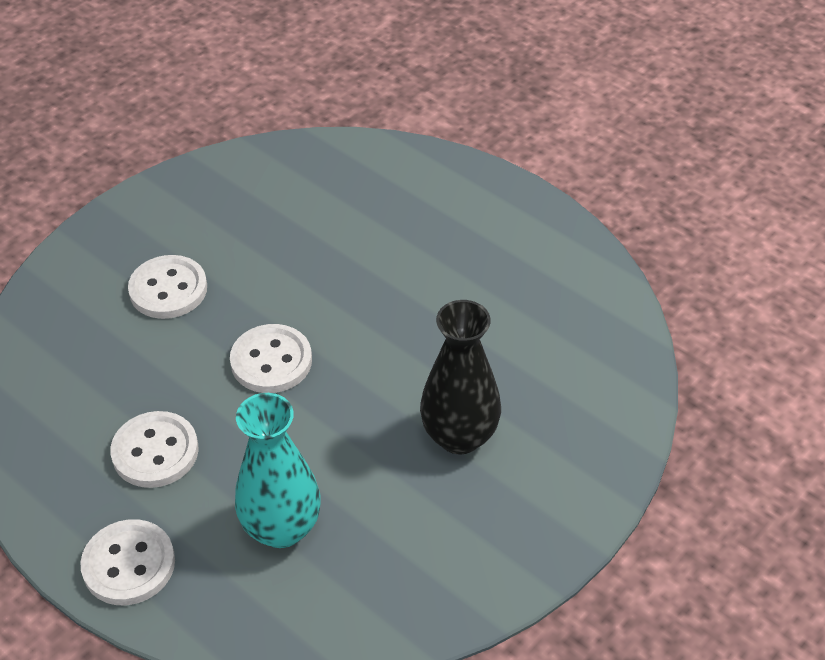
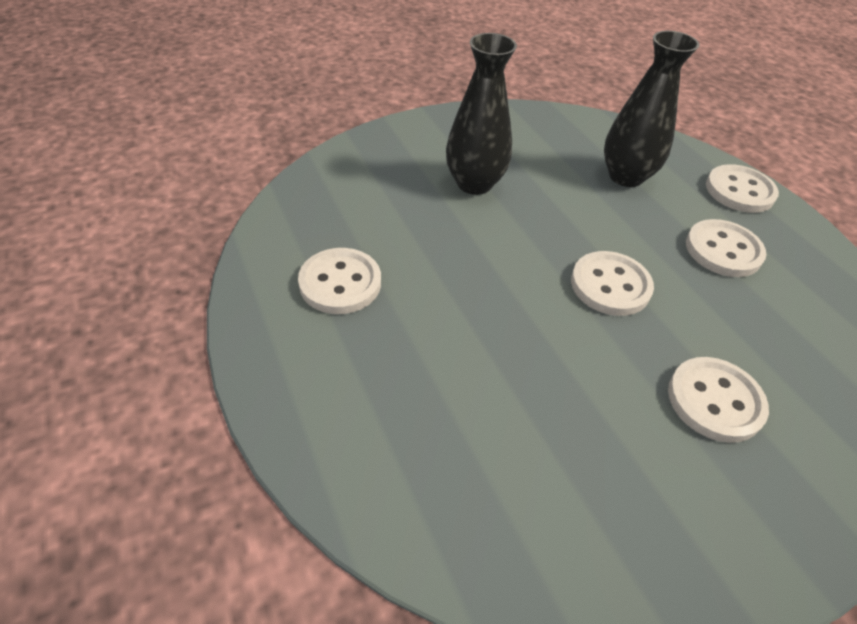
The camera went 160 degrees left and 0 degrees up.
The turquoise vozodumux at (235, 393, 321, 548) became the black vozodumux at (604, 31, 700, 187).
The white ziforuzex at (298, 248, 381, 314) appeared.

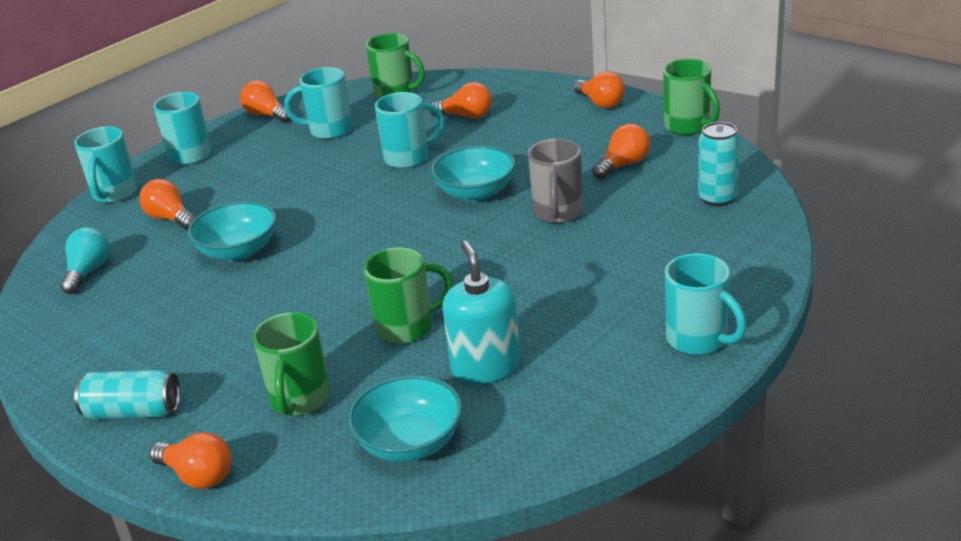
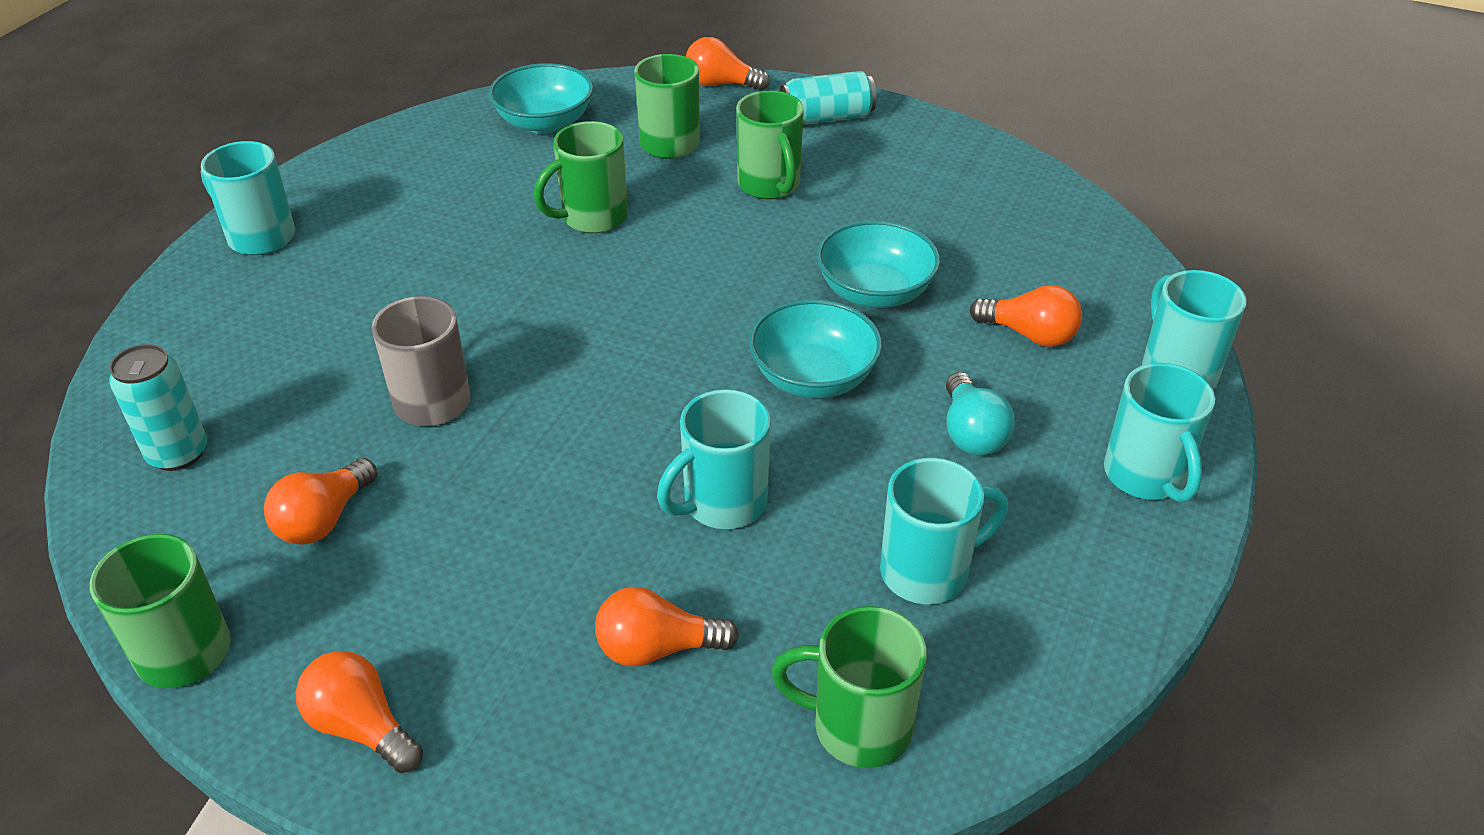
The camera went 160 degrees right and 10 degrees up.
The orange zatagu at (240, 80, 291, 123) disappeared.
The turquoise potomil moved from (431, 145, 515, 201) to (749, 299, 882, 398).
The turquoise zatagu moved from (60, 227, 110, 294) to (946, 372, 1015, 455).
The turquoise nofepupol at (442, 241, 521, 384) disappeared.
The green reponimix at (736, 91, 804, 199) appeared.

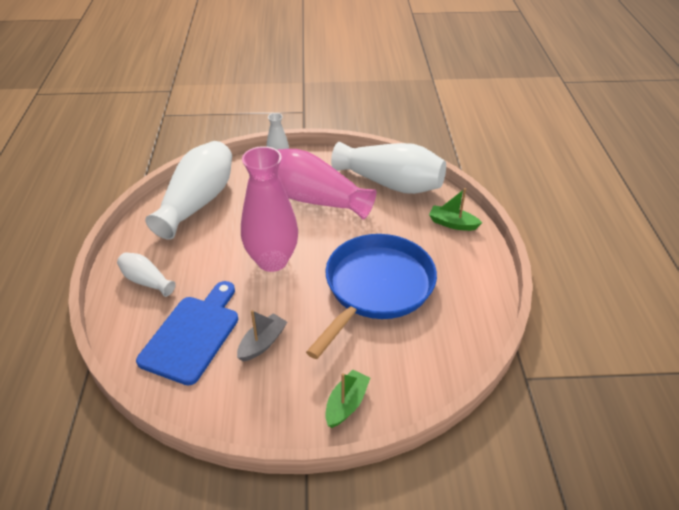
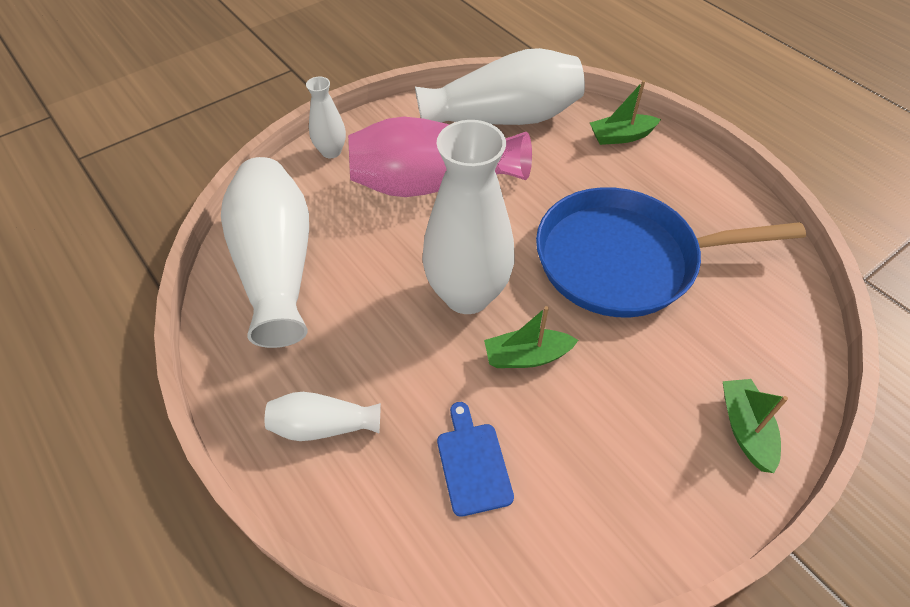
The camera went 35 degrees left and 10 degrees up.
The pink vozodumux at (241, 146, 298, 272) became the white vozodumux at (422, 120, 514, 314).
The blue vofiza at (306, 234, 437, 359) turned 90 degrees counterclockwise.
The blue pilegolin at (136, 281, 238, 385) changed to 0.55 times the size.
The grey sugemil at (237, 310, 287, 362) disappeared.
The green sugemil at (484, 306, 578, 368) appeared.

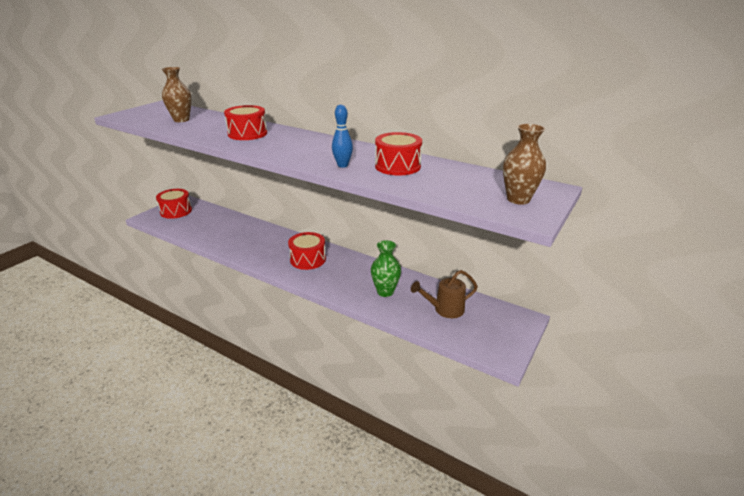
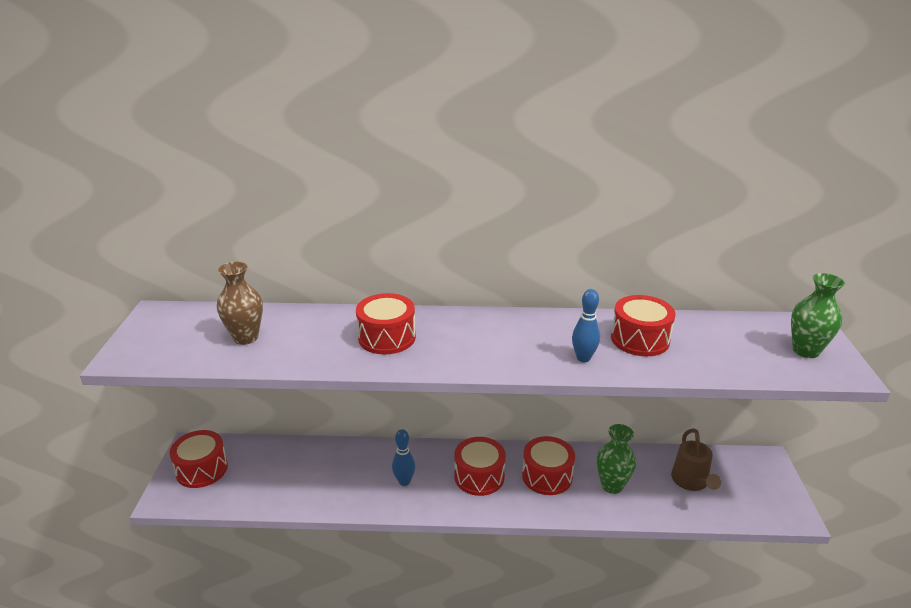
The camera went 30 degrees left and 0 degrees up.
The brown vozodumux at (503, 124, 546, 205) became the green vozodumux at (791, 273, 845, 358).
The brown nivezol at (411, 270, 478, 318) turned 45 degrees counterclockwise.
The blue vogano at (392, 429, 415, 486) appeared.
The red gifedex at (522, 436, 575, 495) appeared.

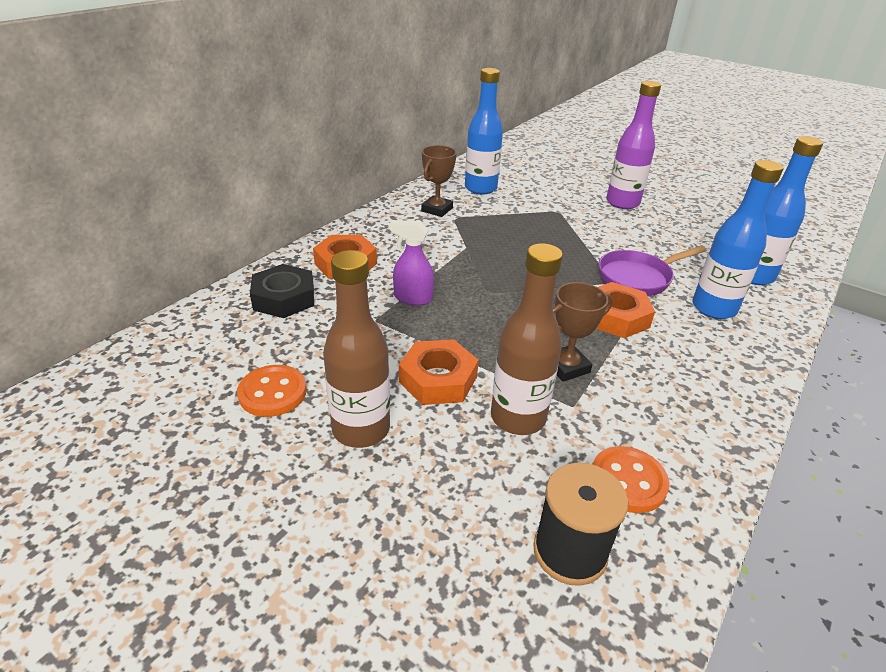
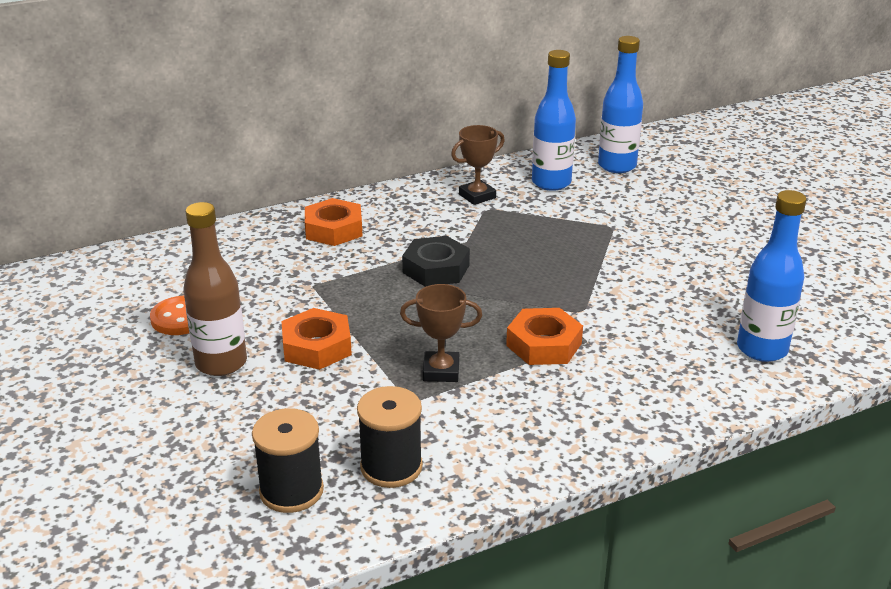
The camera went 30 degrees right and 5 degrees down.
The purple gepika at (606, 81, 661, 209) disappeared.
The blue gepika moved from (692, 160, 783, 319) to (598, 36, 643, 173).
The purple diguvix at (390, 220, 434, 306) disappeared.
The brown gepika at (491, 243, 563, 435) disappeared.
The purple vofiza at (598, 246, 707, 296) disappeared.
The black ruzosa moved from (250, 264, 314, 318) to (402, 236, 470, 287).
The orange ziforuzex at (592, 446, 669, 513) was replaced by the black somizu at (357, 386, 423, 488).

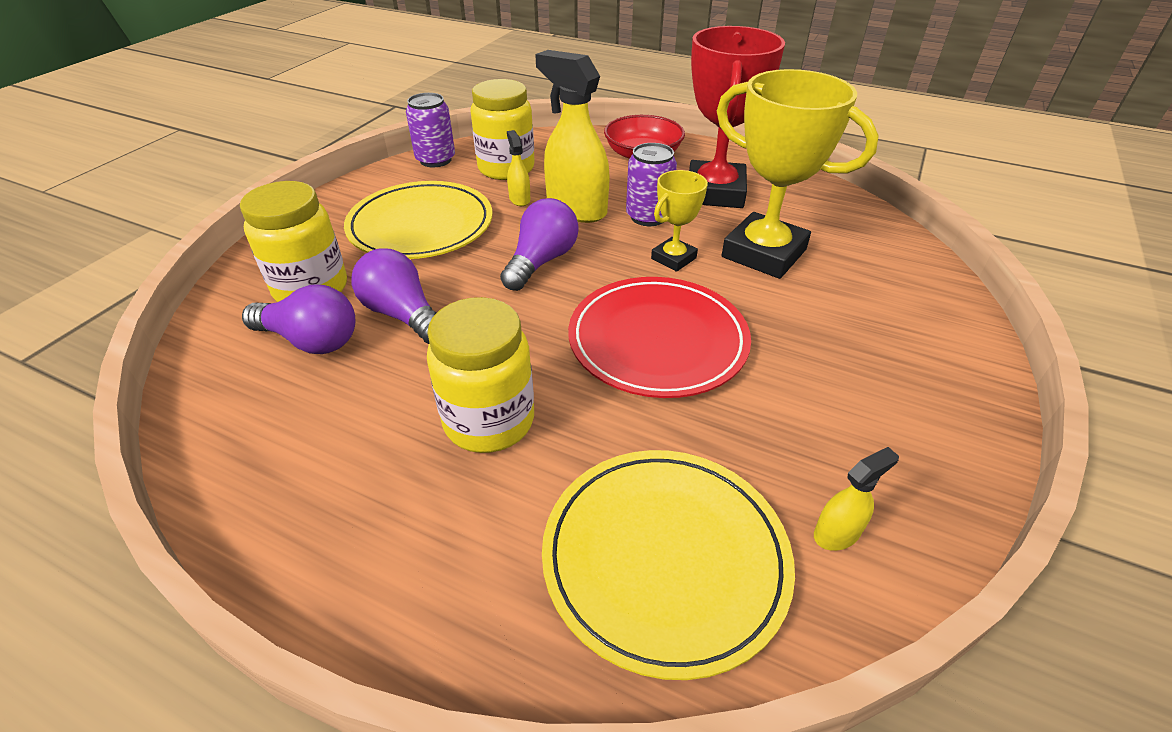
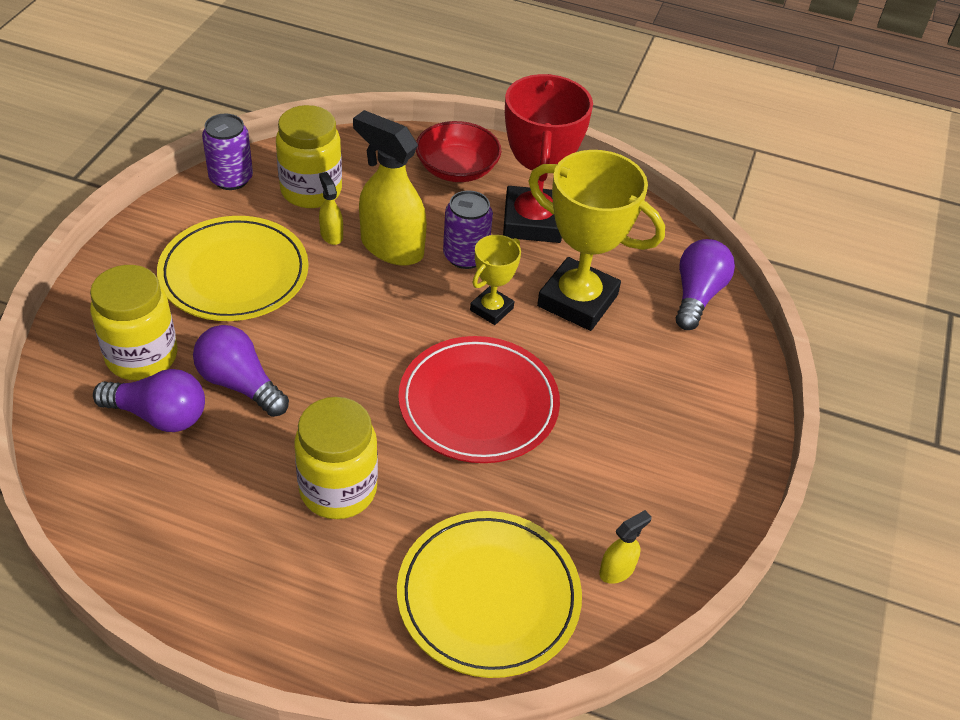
The camera went 10 degrees left and 5 degrees up.
The purple zatagu moved from (500, 198, 578, 291) to (676, 239, 735, 330).

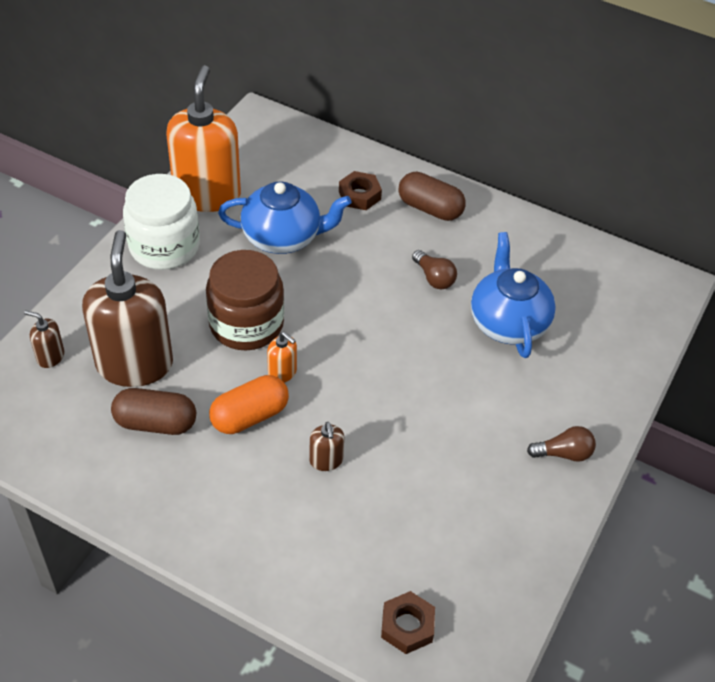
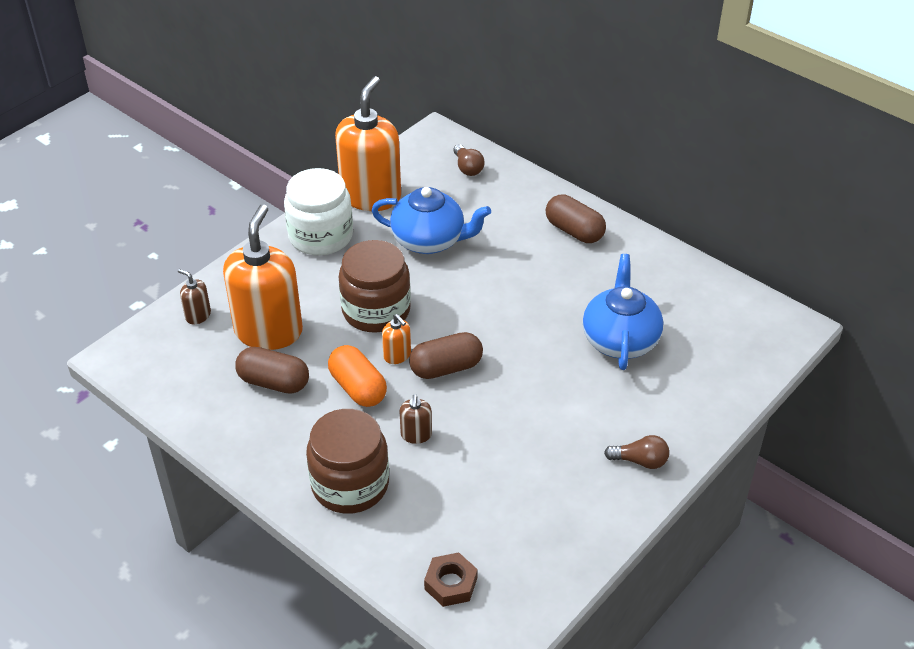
The camera went 15 degrees right and 5 degrees down.
The brown ruzosa at (339, 171, 382, 210) disappeared.
The brown nofepupol at (82, 230, 173, 387) became the orange nofepupol at (223, 204, 303, 350).
The brown zatagu moved from (412, 250, 457, 289) to (453, 144, 484, 176).
The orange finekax at (209, 375, 289, 434) turned 75 degrees clockwise.
The brown finekax at (409, 332, 483, 379) appeared.
The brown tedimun at (306, 409, 389, 514) appeared.

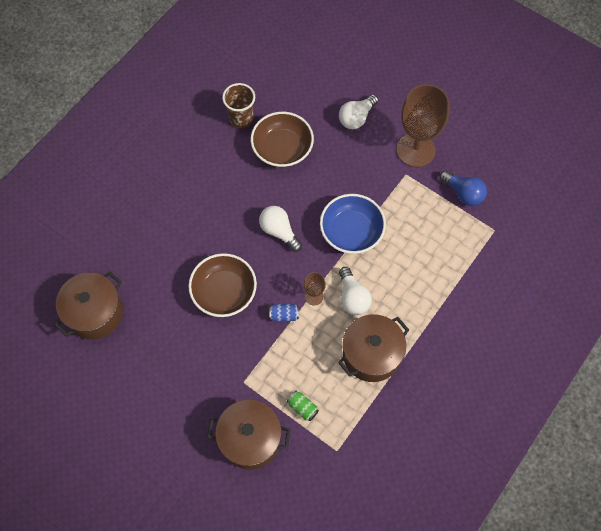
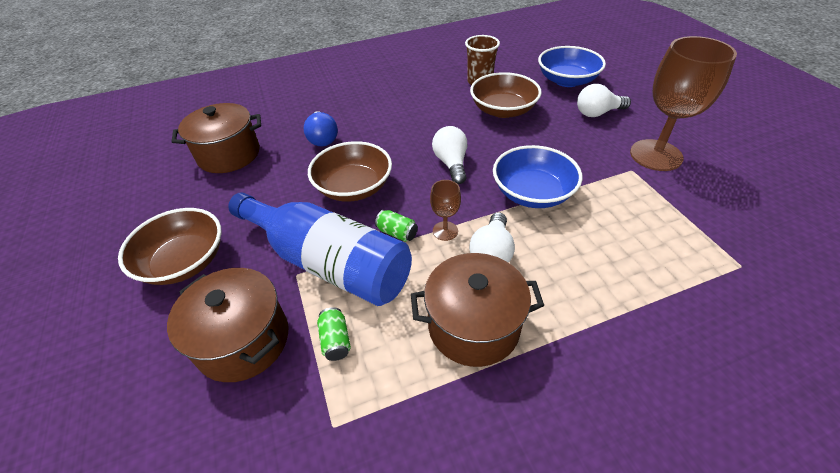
The camera went 35 degrees right and 20 degrees down.
The blue zatagu moved from (440, 170, 487, 206) to (303, 111, 338, 147).
The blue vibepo at (269, 304, 299, 321) became the green vibepo at (375, 210, 418, 242).
The blue potomil at (538, 46, 606, 87) appeared.
The blue gepika at (228, 192, 412, 306) appeared.
The brown potomil at (118, 208, 222, 285) appeared.

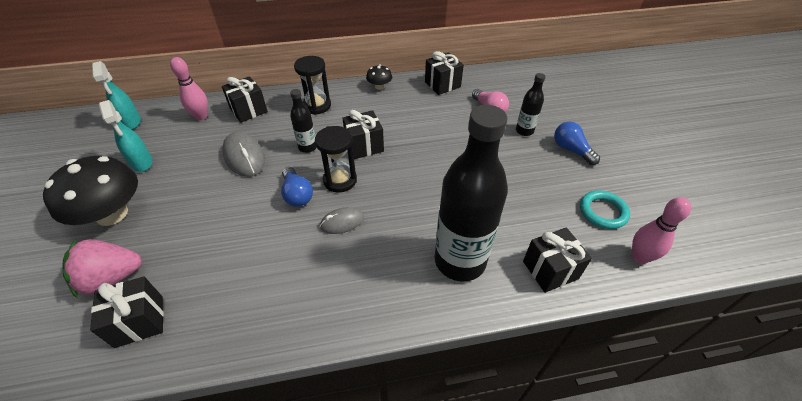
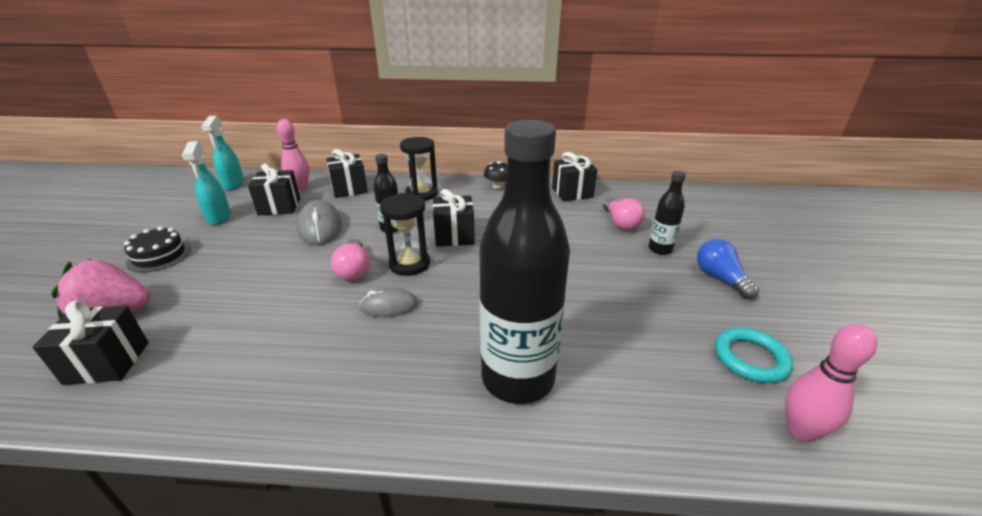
The camera went 15 degrees right and 15 degrees down.
The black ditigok at (43, 156, 138, 226) was replaced by the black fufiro at (124, 226, 191, 273).
The blue zatagu at (281, 167, 313, 207) became the pink zatagu at (331, 239, 370, 281).
The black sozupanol moved from (523, 228, 592, 293) to (248, 164, 301, 215).

